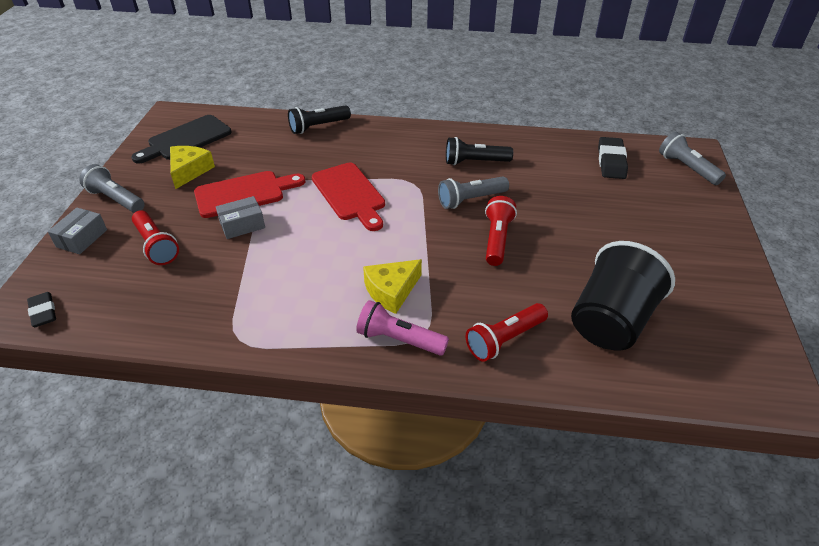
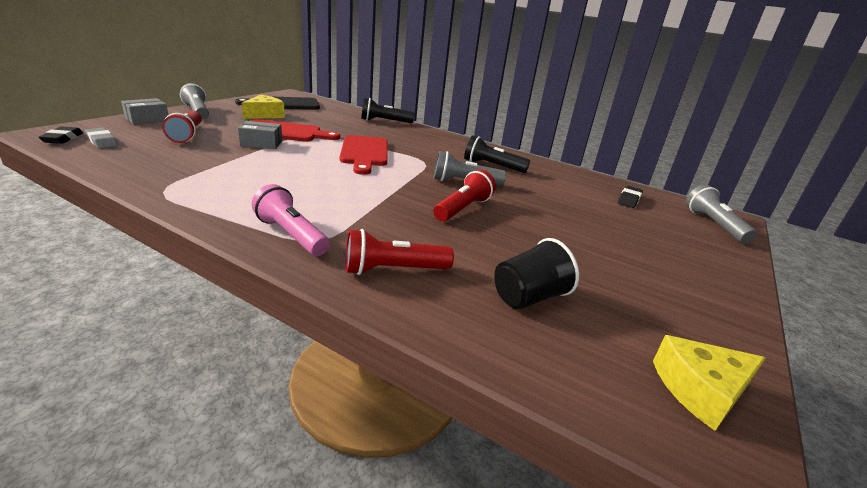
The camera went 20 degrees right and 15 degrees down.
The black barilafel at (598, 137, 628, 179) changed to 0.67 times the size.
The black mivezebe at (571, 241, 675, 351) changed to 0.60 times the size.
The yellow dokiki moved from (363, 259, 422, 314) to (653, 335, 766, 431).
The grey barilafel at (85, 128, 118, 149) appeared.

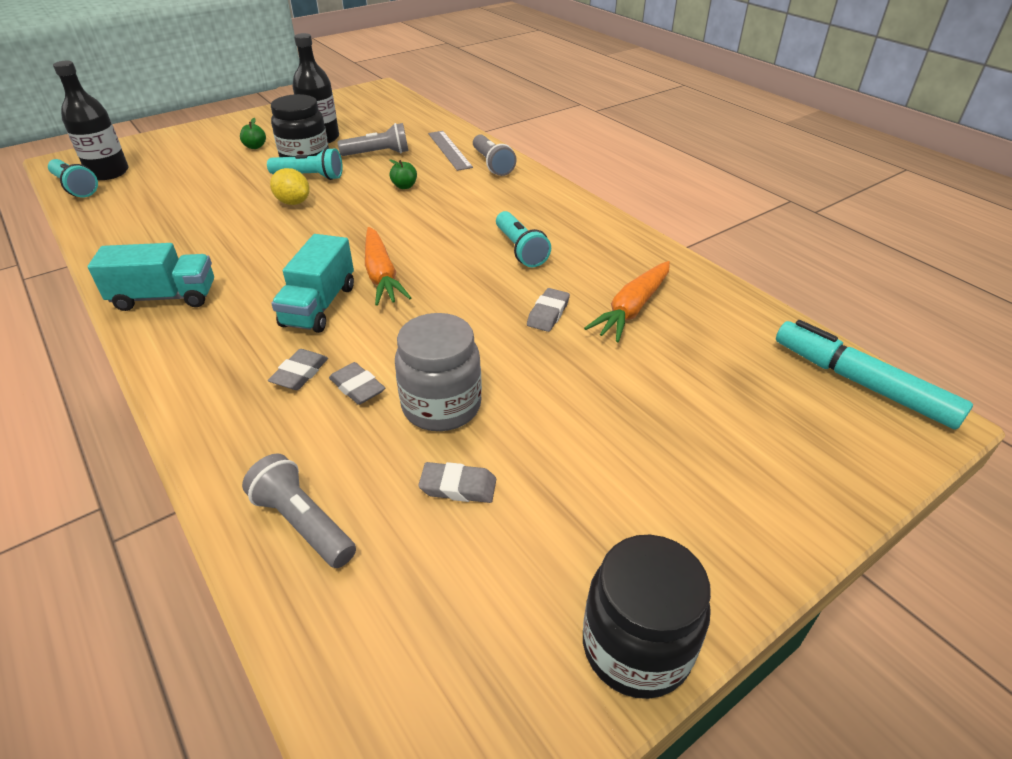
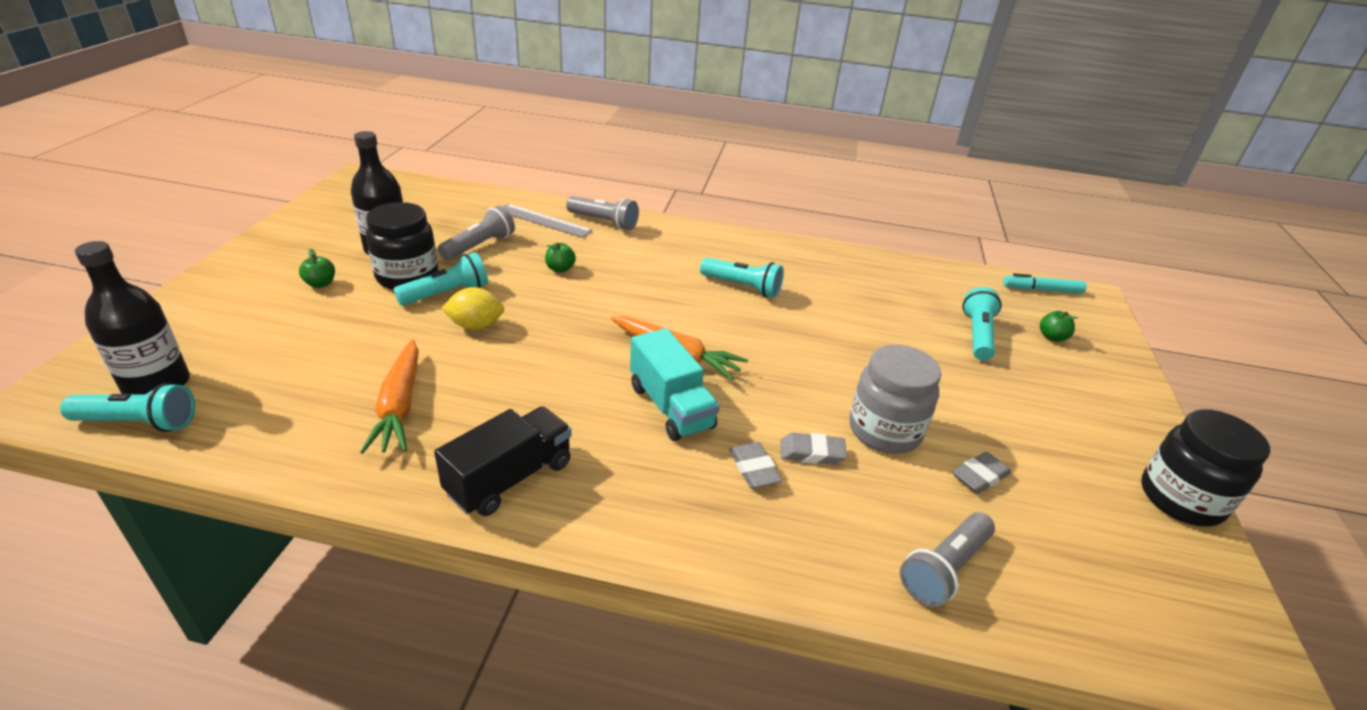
The camera went 45 degrees left and 5 degrees down.
The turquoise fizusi at (88, 243, 214, 311) became the black fizusi at (434, 406, 572, 516).
The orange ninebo moved from (584, 261, 670, 342) to (360, 340, 419, 454).
The grey barilafel at (527, 288, 570, 332) disappeared.
The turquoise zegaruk at (776, 320, 973, 430) changed to 0.60 times the size.
The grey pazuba at (242, 454, 356, 568) turned 45 degrees counterclockwise.
The turquoise pazuba at (962, 287, 1002, 361) appeared.
The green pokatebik at (1040, 311, 1078, 342) appeared.

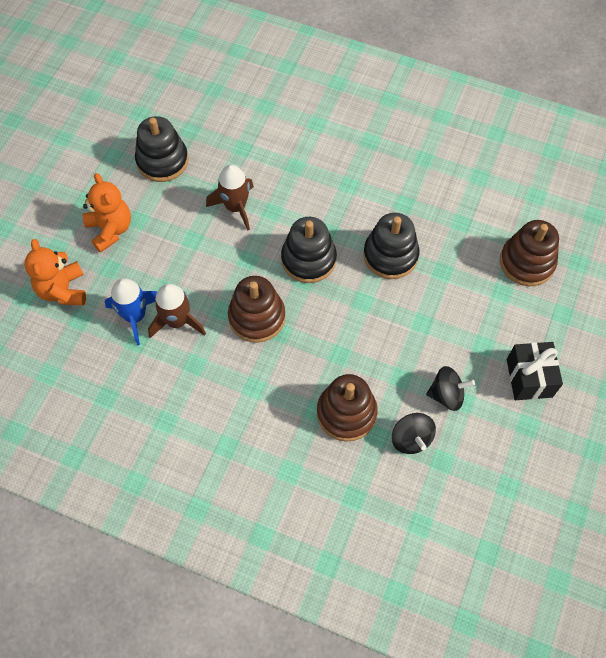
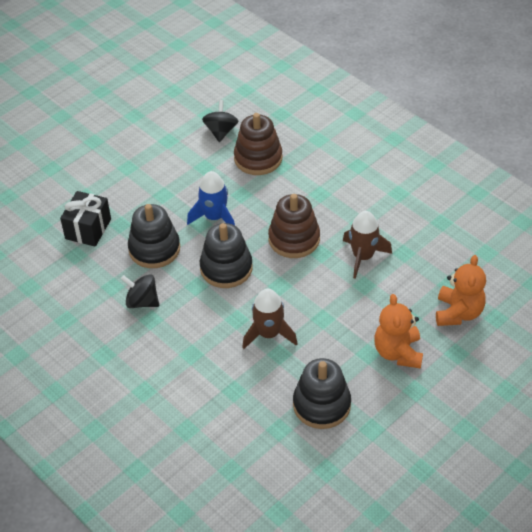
The camera went 155 degrees left and 15 degrees down.
The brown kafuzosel at (500, 220, 559, 286) disappeared.
The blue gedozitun moved from (105, 278, 157, 345) to (187, 171, 235, 225).
The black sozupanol moved from (507, 342, 563, 400) to (60, 191, 111, 247).
The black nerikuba moved from (426, 366, 475, 411) to (121, 274, 159, 308).

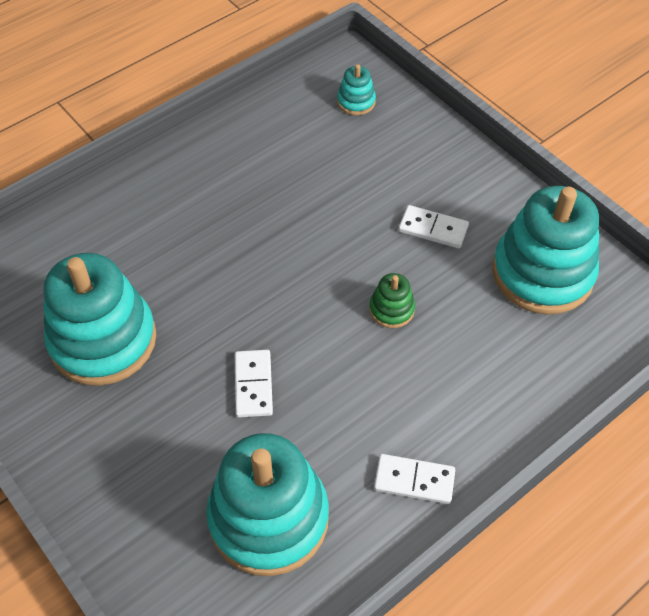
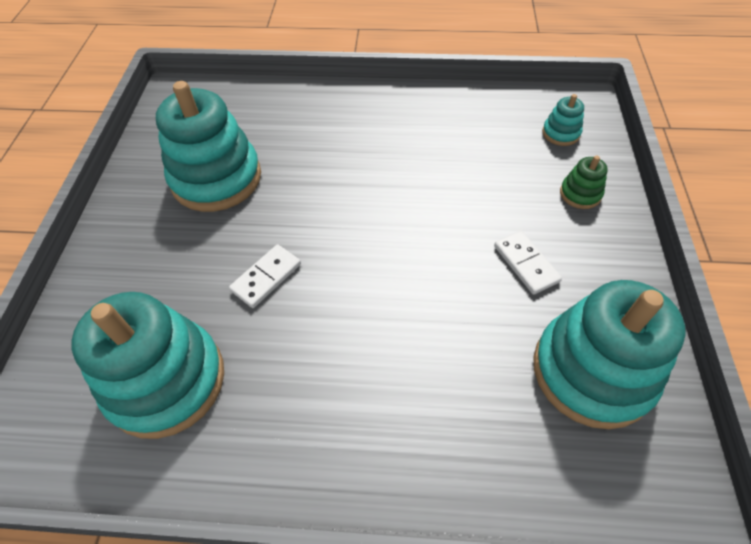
The camera went 45 degrees right and 0 degrees up.
The green kafuzosel moved from (369, 273, 415, 328) to (560, 155, 608, 209).
The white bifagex at (374, 454, 455, 504) disappeared.

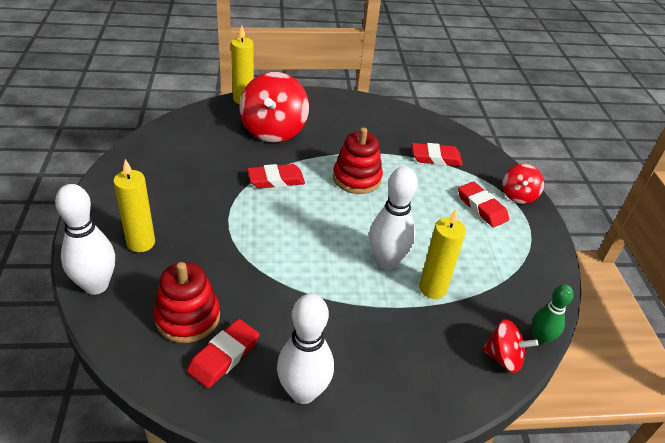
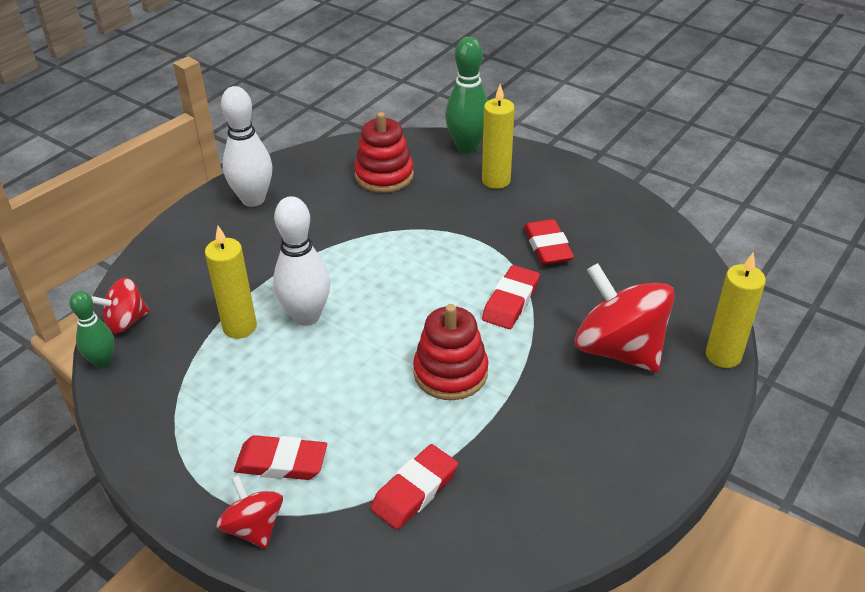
The camera went 135 degrees right and 0 degrees up.
The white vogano at (55, 184, 115, 295) became the green vogano at (445, 37, 488, 153).
The red barilafel moved from (187, 319, 259, 388) to (524, 219, 574, 265).

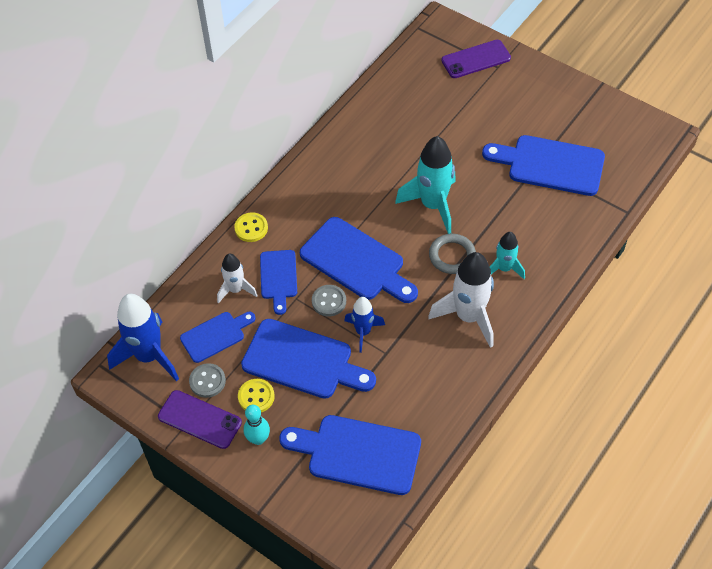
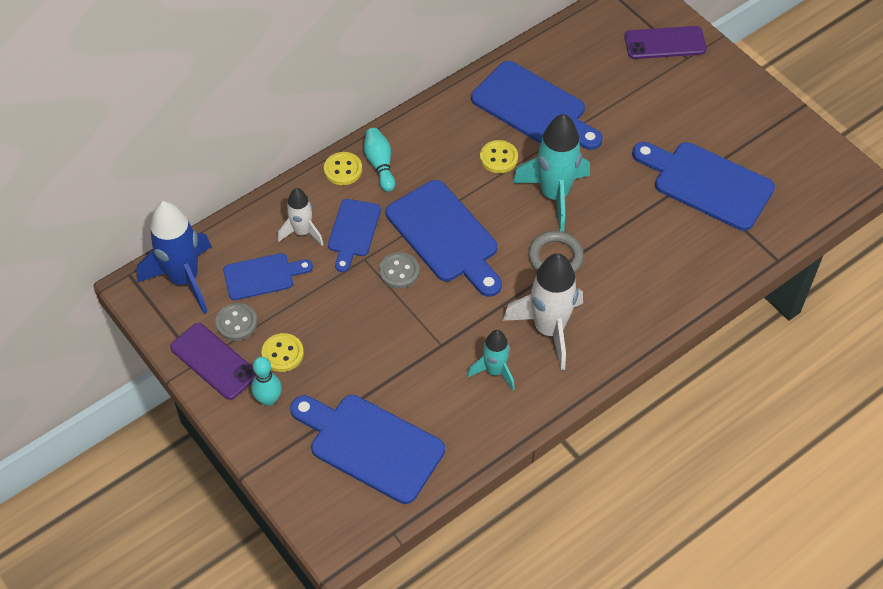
The camera went 15 degrees right and 0 degrees up.
The turquoise gedozitun moved from (490, 232, 525, 279) to (467, 330, 515, 390).
The blue gedozitun at (344, 297, 385, 353) disappeared.
The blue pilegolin moved from (241, 319, 376, 399) to (471, 61, 602, 150).
The turquoise vogano at (364, 128, 395, 192) appeared.
The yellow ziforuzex at (480, 140, 518, 173) appeared.

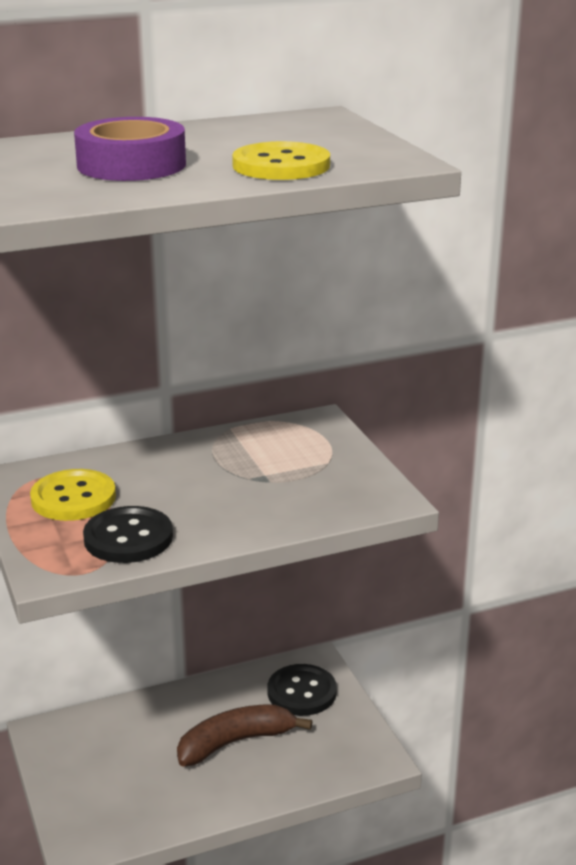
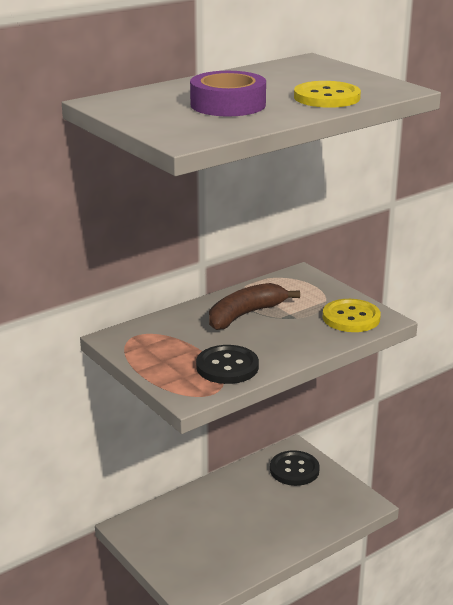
The camera went 15 degrees left and 0 degrees up.
The yellow ziforuzex moved from (30, 469, 116, 521) to (323, 299, 381, 332).
The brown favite moved from (177, 704, 312, 767) to (209, 283, 300, 330).

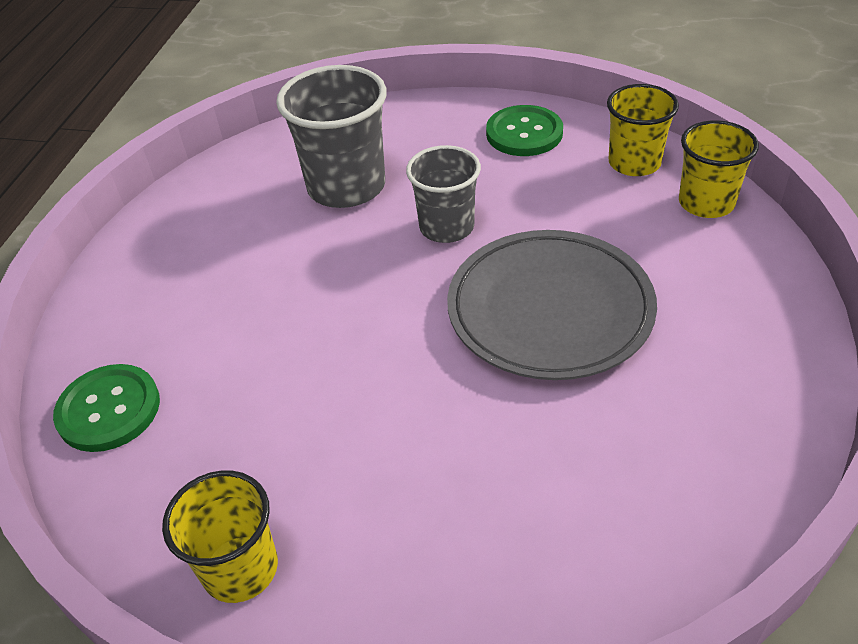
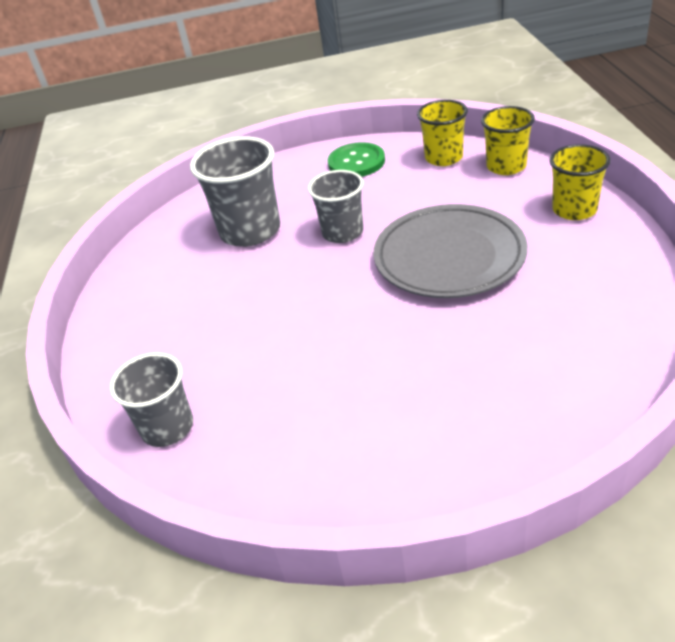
The camera went 20 degrees left and 5 degrees down.
The green ziforuzex at (53, 364, 160, 452) was replaced by the grey mivezebe at (110, 353, 193, 447).
The yellow mivezebe moved from (162, 470, 278, 603) to (550, 144, 611, 220).

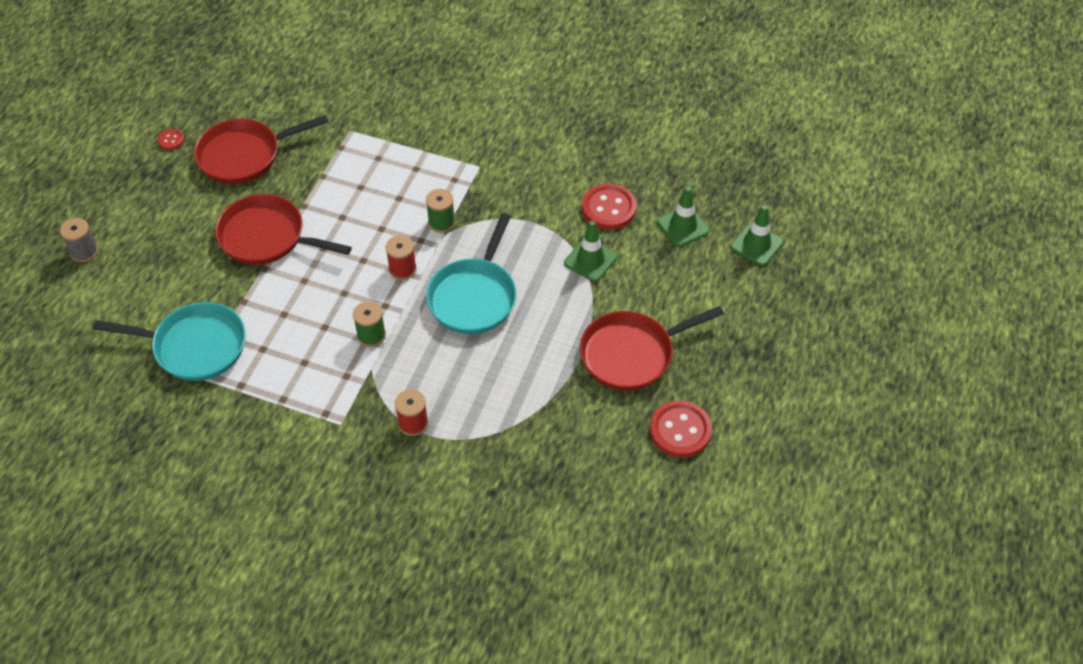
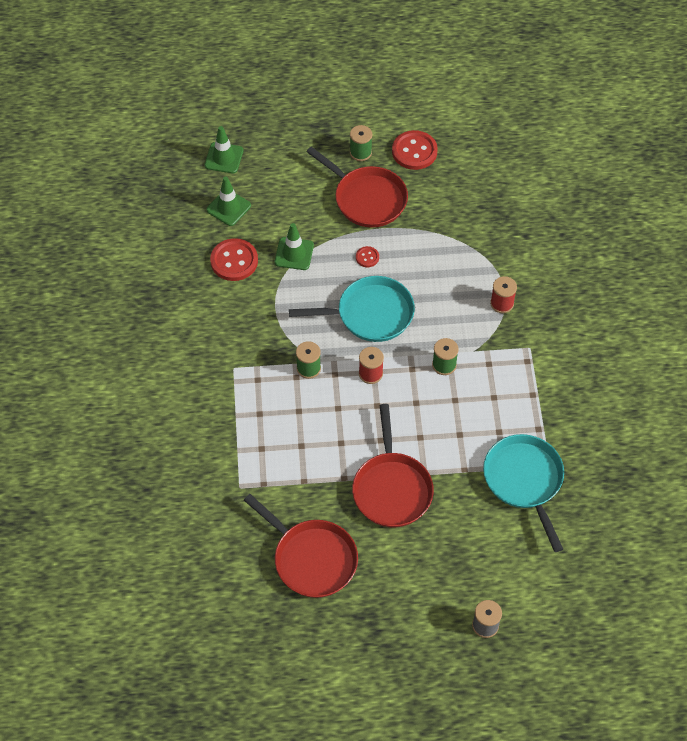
The camera went 115 degrees left and 5 degrees up.
The red ziforuzex moved from (157, 129, 184, 150) to (356, 246, 379, 267).
The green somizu at (350, 125, 372, 161) appeared.

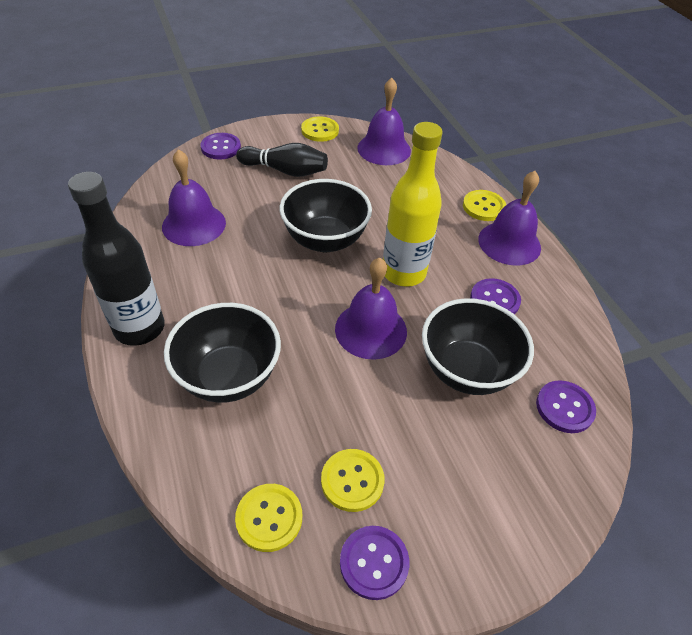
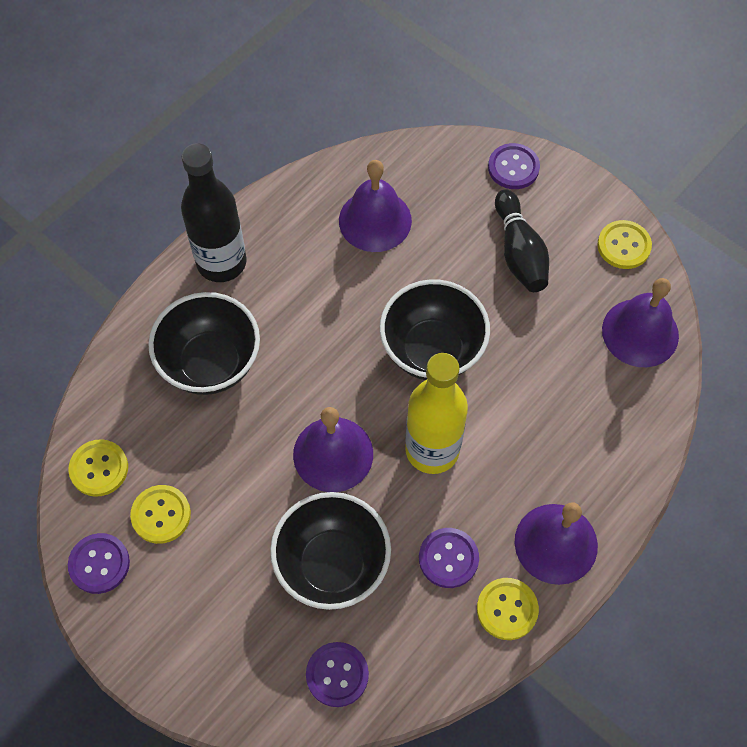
The camera went 65 degrees right and 15 degrees up.
The yellow ziforuzex moved from (463, 190, 506, 221) to (477, 578, 539, 640).

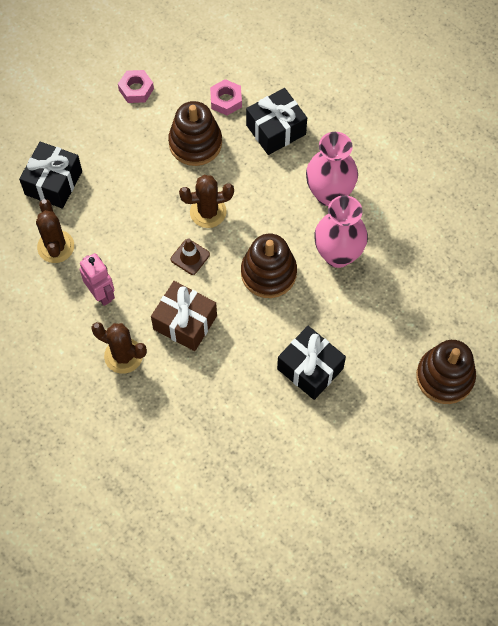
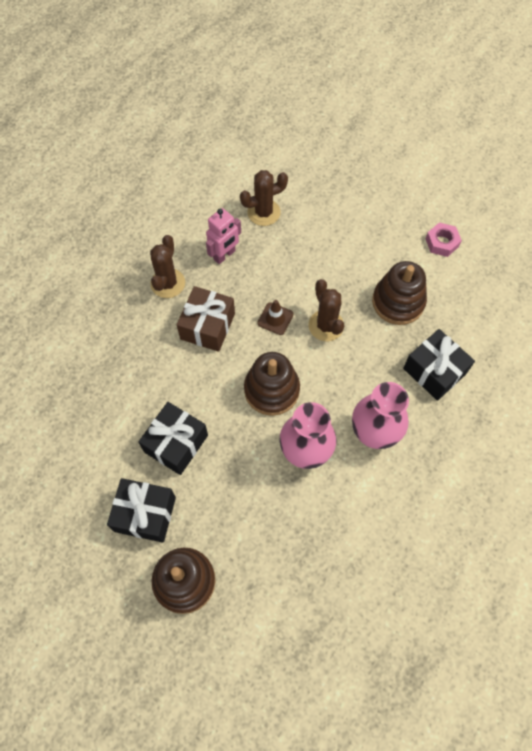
The camera went 80 degrees right and 0 degrees up.
The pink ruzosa at (210, 79, 242, 115) disappeared.
The black sozupanol moved from (19, 141, 82, 209) to (107, 478, 176, 543).

